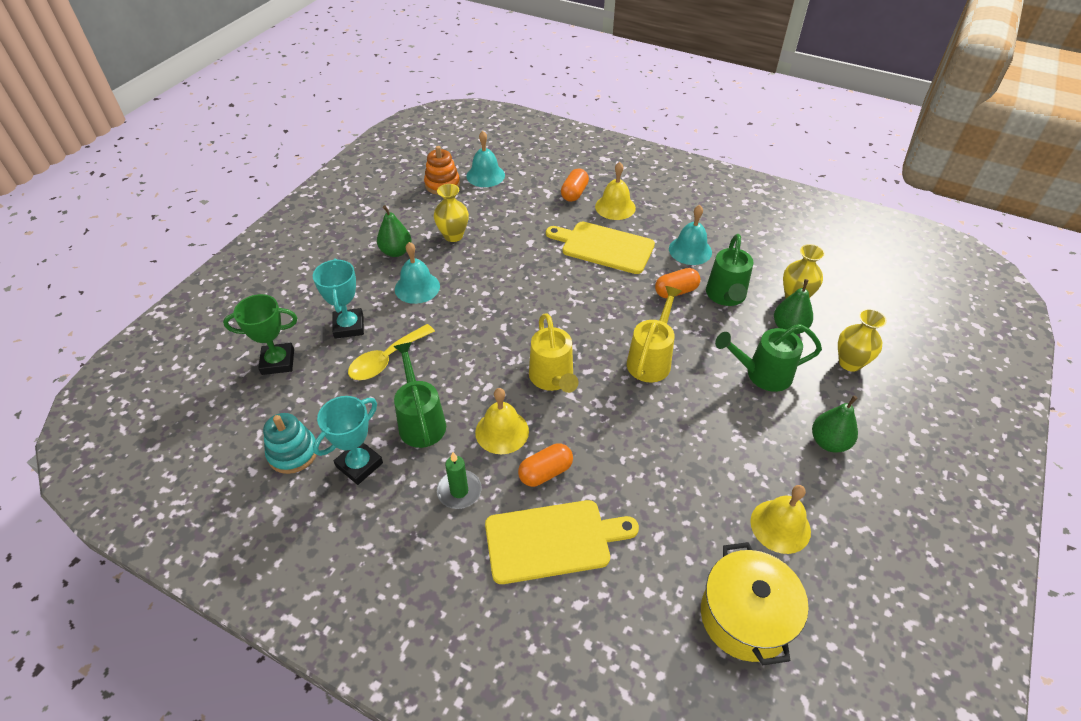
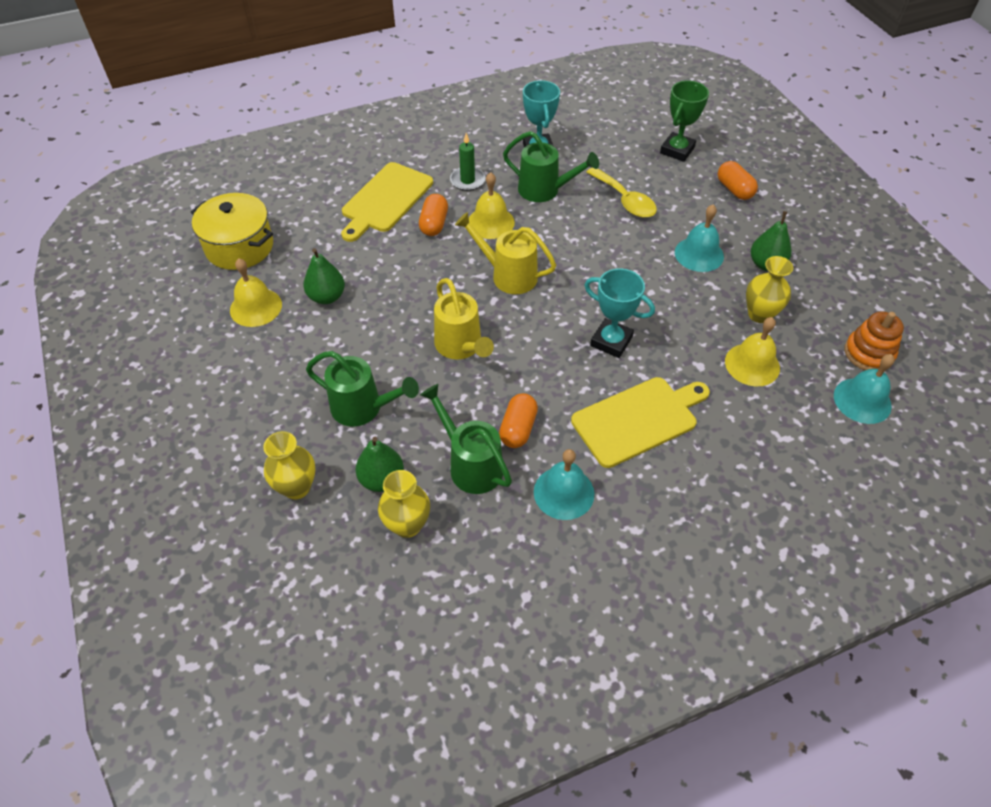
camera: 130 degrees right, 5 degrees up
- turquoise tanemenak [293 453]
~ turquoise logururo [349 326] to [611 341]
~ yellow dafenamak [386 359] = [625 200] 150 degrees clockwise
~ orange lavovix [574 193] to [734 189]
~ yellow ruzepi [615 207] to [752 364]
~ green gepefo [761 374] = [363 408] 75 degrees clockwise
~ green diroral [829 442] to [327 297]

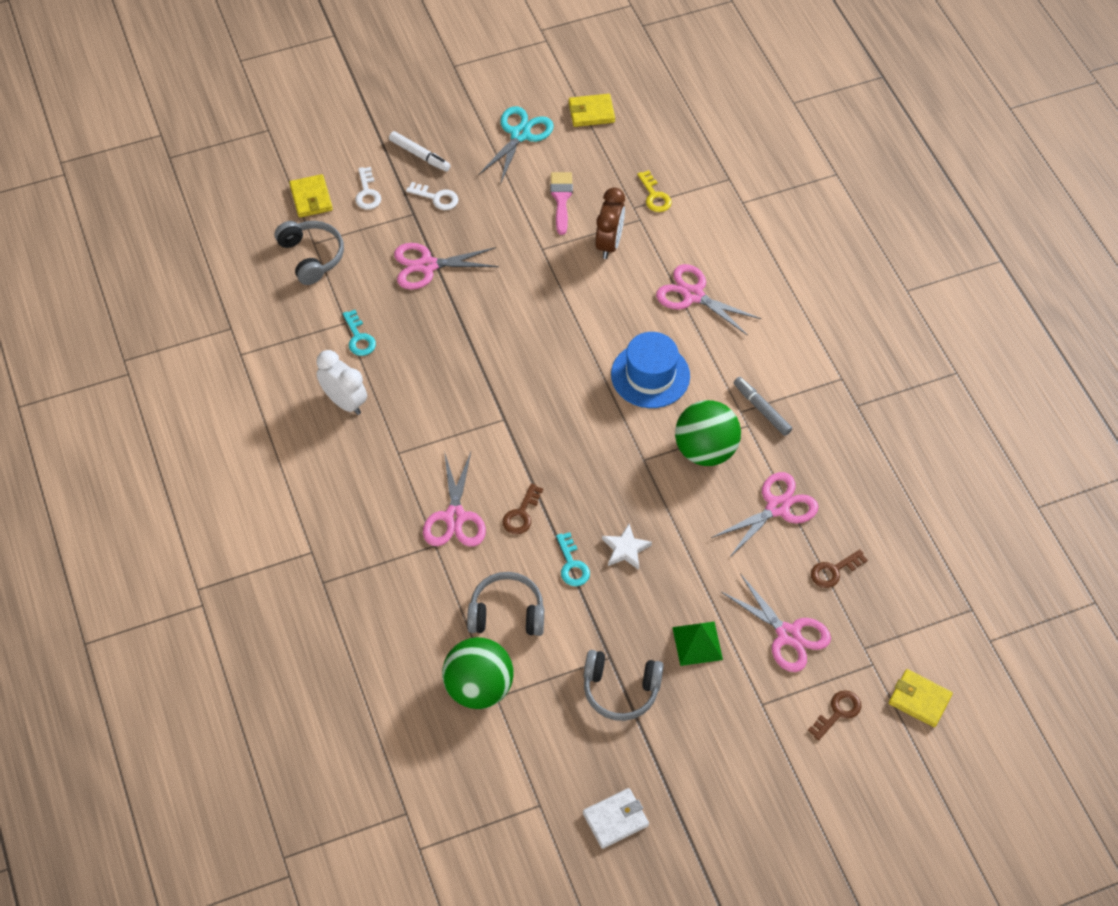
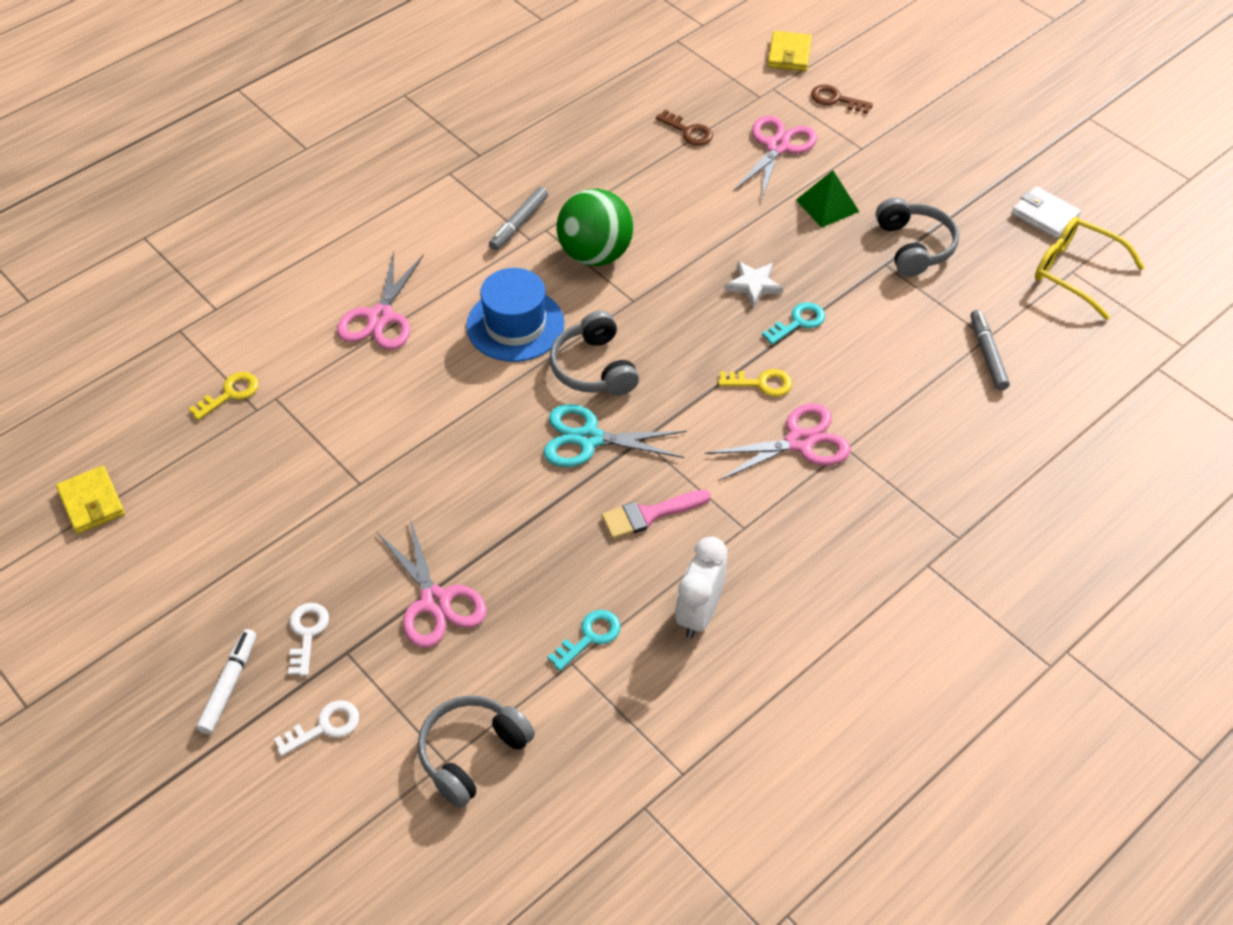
camera: 110 degrees left, 5 degrees down
- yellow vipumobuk [311 198]
~ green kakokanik [478 688] to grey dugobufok [987 354]
~ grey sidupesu [506 613] to [594 368]
~ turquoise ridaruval [520 135] to [589 439]
~ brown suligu [521 514] to yellow suligu [761 383]
~ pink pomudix [561 199] to [649 515]
- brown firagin [609 244]
- pink ridaruval [777 508]
+ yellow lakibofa [1075 272]

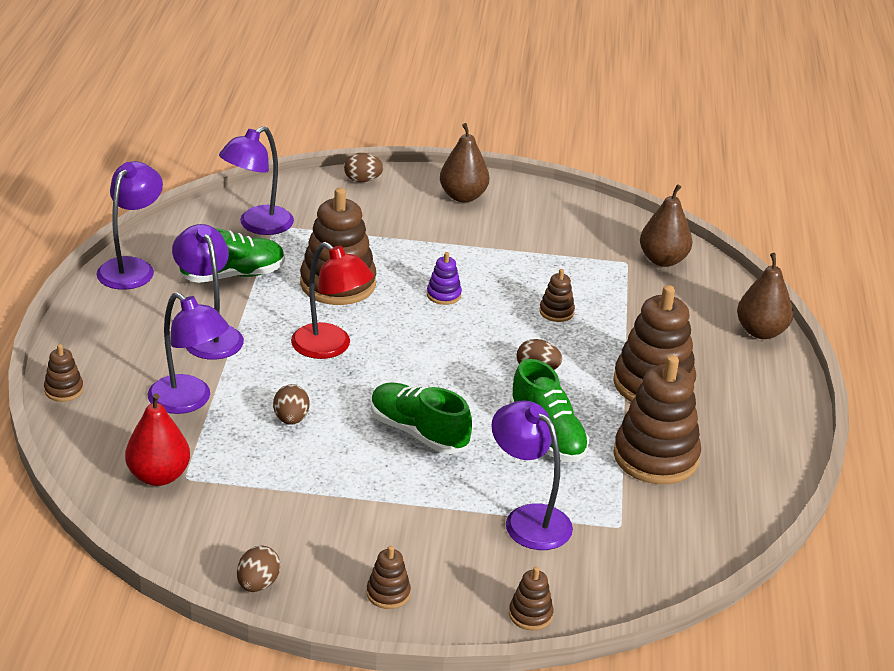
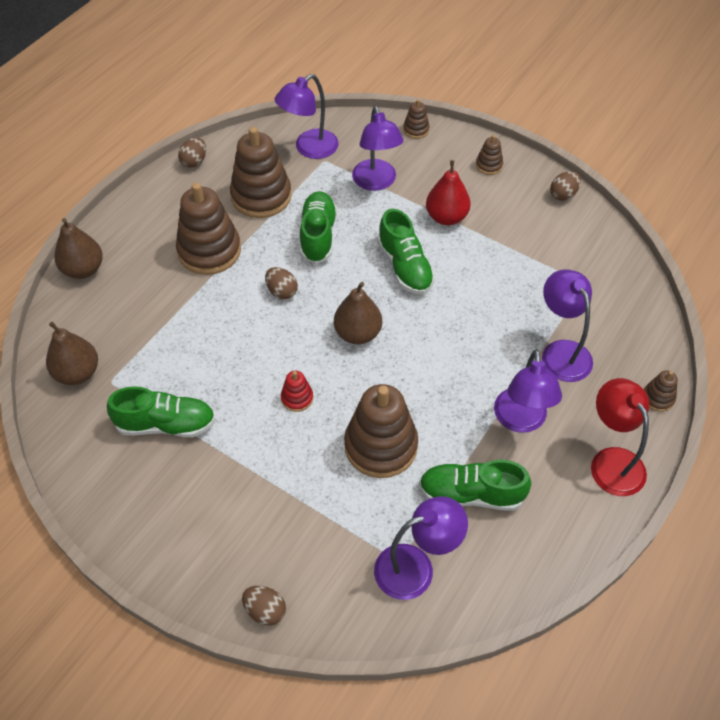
camera: 150 degrees left, 20 degrees up
~ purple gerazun [131 267] to [309 149]
~ red diroral [158 476] to [446 217]
~ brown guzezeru [291 419] to [194 161]
~ red gerazun [330 347] to [611 461]
~ purple tanemenak [443 295] to red tanemenak [297 398]
~ brown diroral [463 196] to [358 333]
- brown tanemenak [556 312]
+ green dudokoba [166 424]

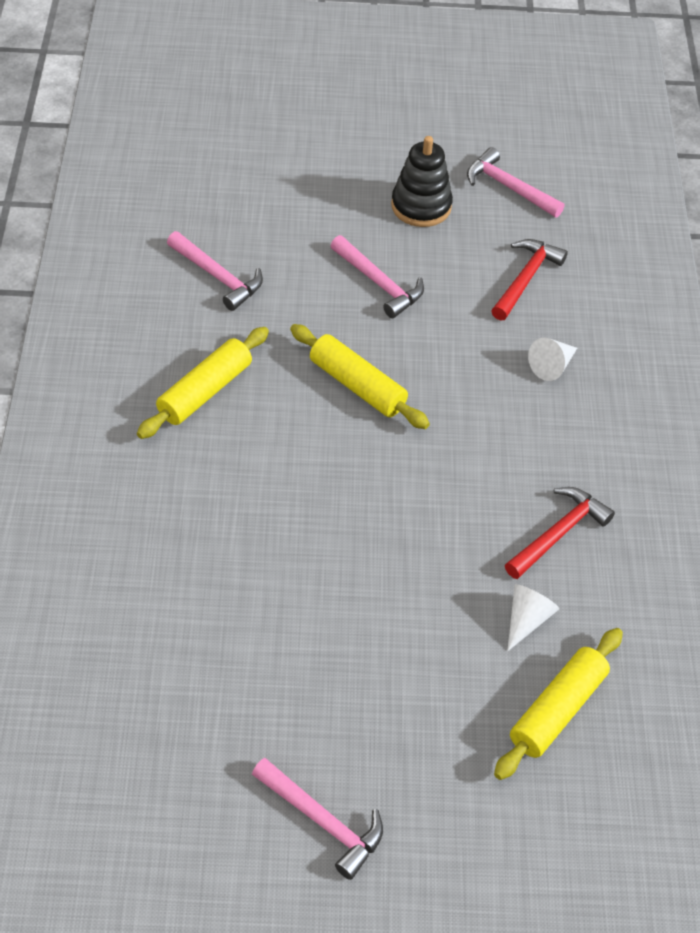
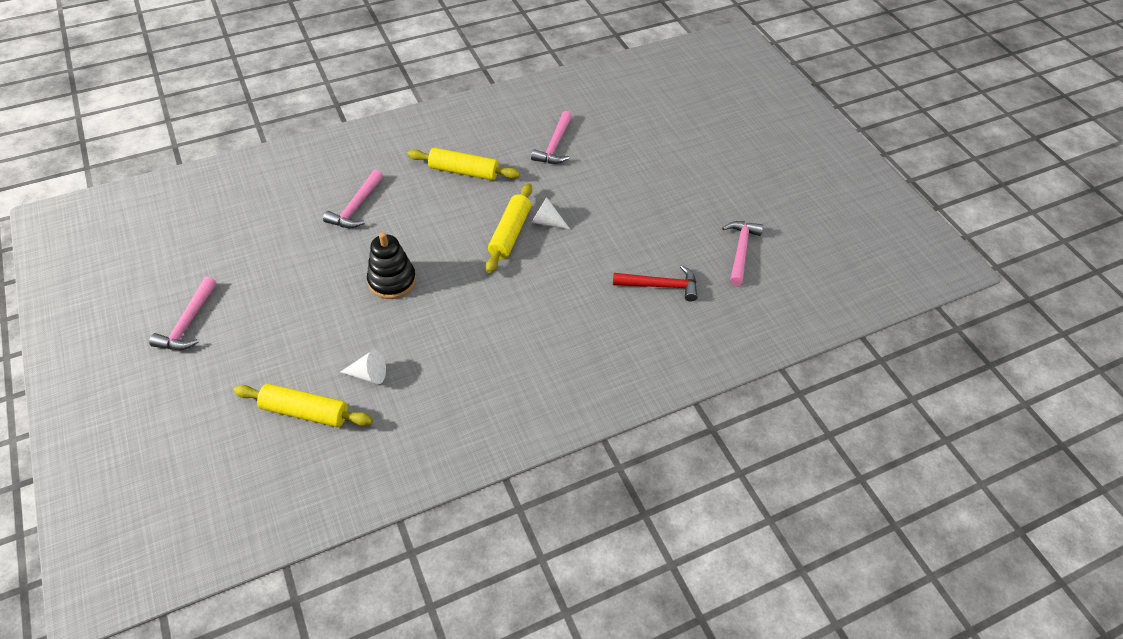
camera: 65 degrees right, 0 degrees up
~ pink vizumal [379 283] to [356 207]
~ black tanemenak [421 206] to [392 281]
- red vizumal [558 533]
~ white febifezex [552 366] to [546 222]

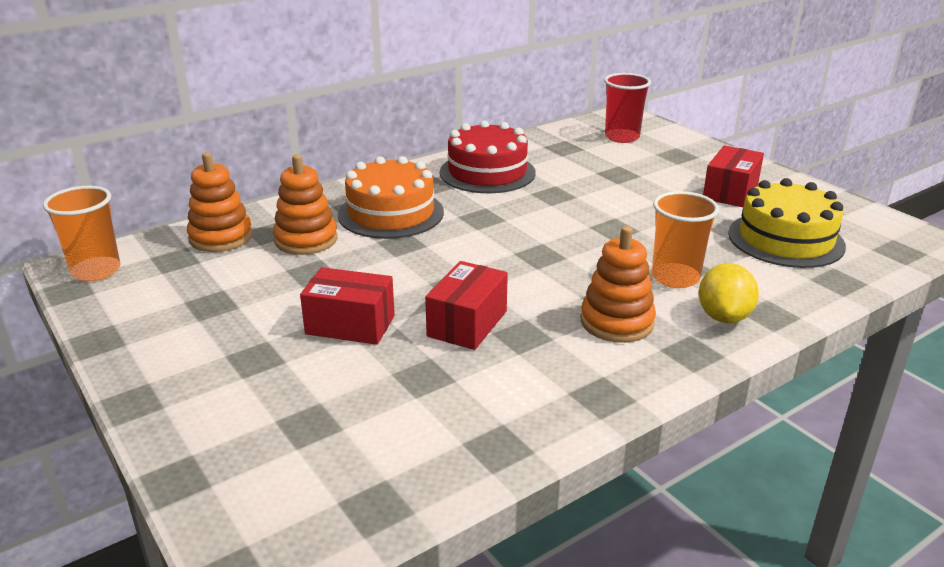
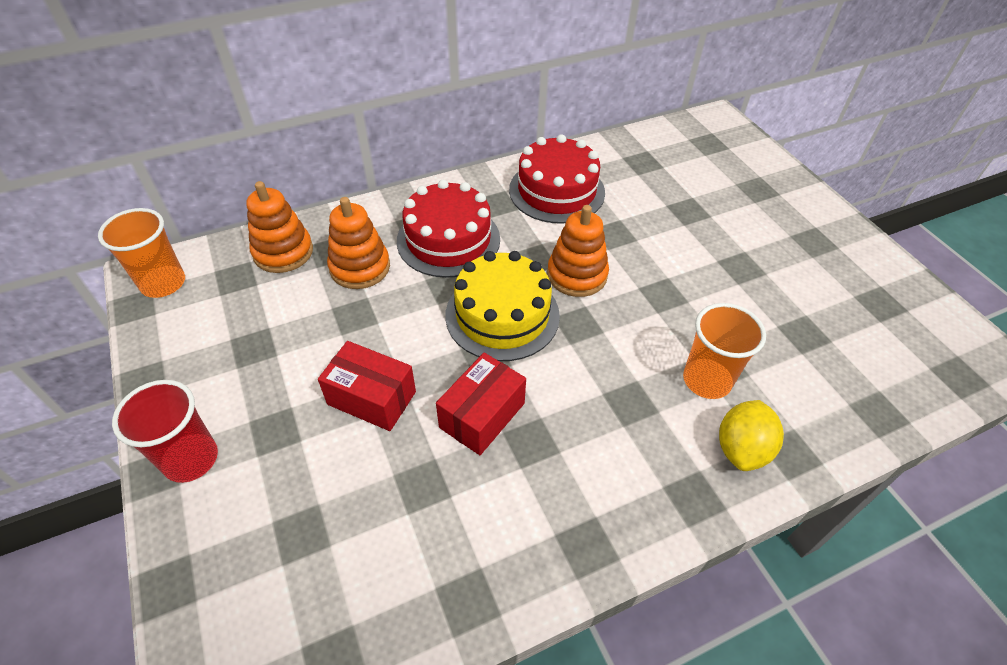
camera: 10 degrees right, 20 degrees up
~ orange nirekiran [391 213] to red nirekiran [448 240]
~ orange tanemenak [617 322] to [577 275]
~ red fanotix [622 137] to [191 459]
- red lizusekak [730 192]
~ yellow nirekiran [785 239] to [502 315]

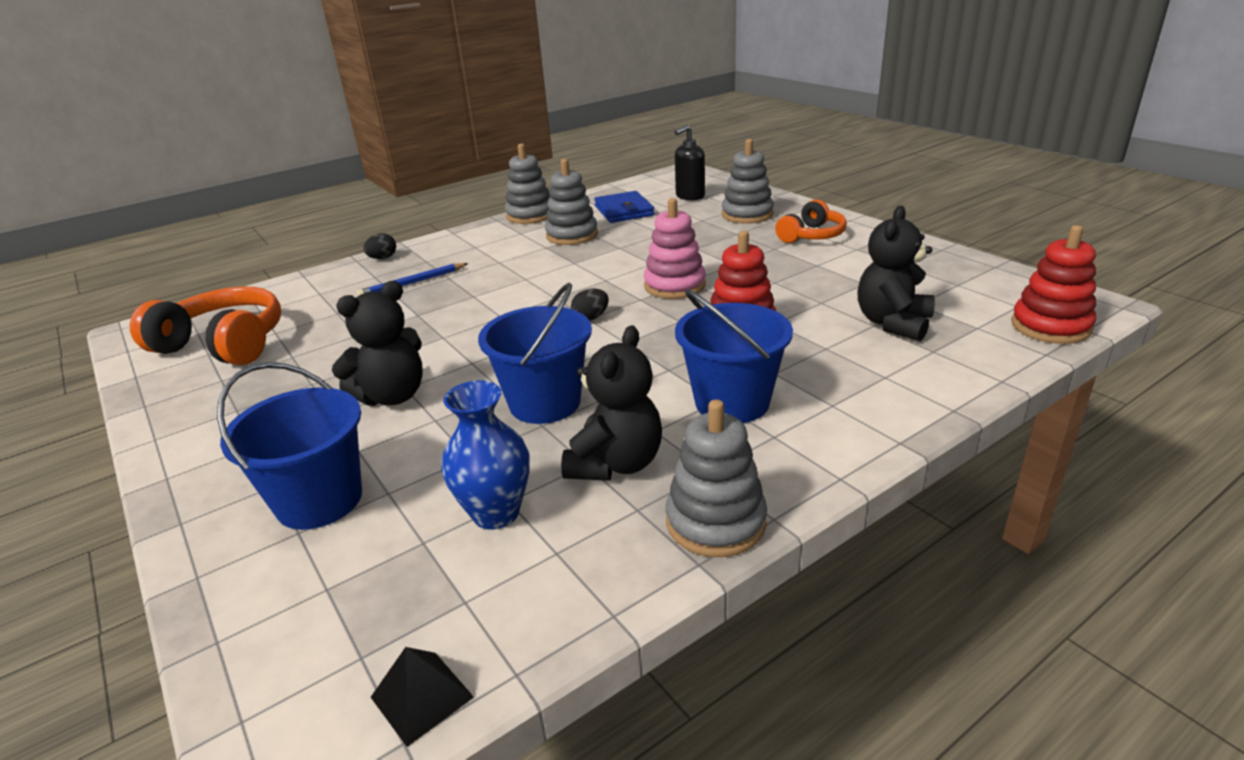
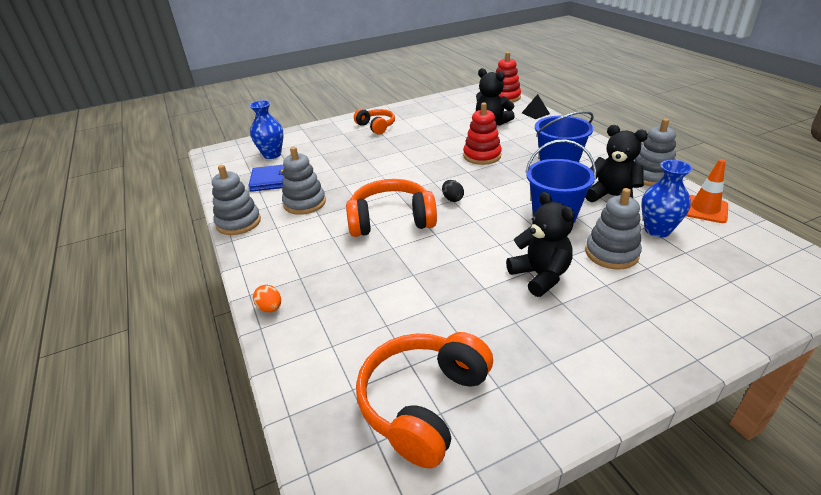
camera: 80 degrees left, 5 degrees up
- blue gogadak [319 500]
- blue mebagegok [412 283]
~ black guzezeru [382 258] to orange guzezeru [270 308]
~ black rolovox [421 697] to [535 113]
- pink tanemenak [674 285]
~ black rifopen [689 196] to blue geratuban [272 155]
~ grey tanemenak [747 214] to [611 253]
+ orange sidupesu [391 220]
+ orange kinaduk [704 209]

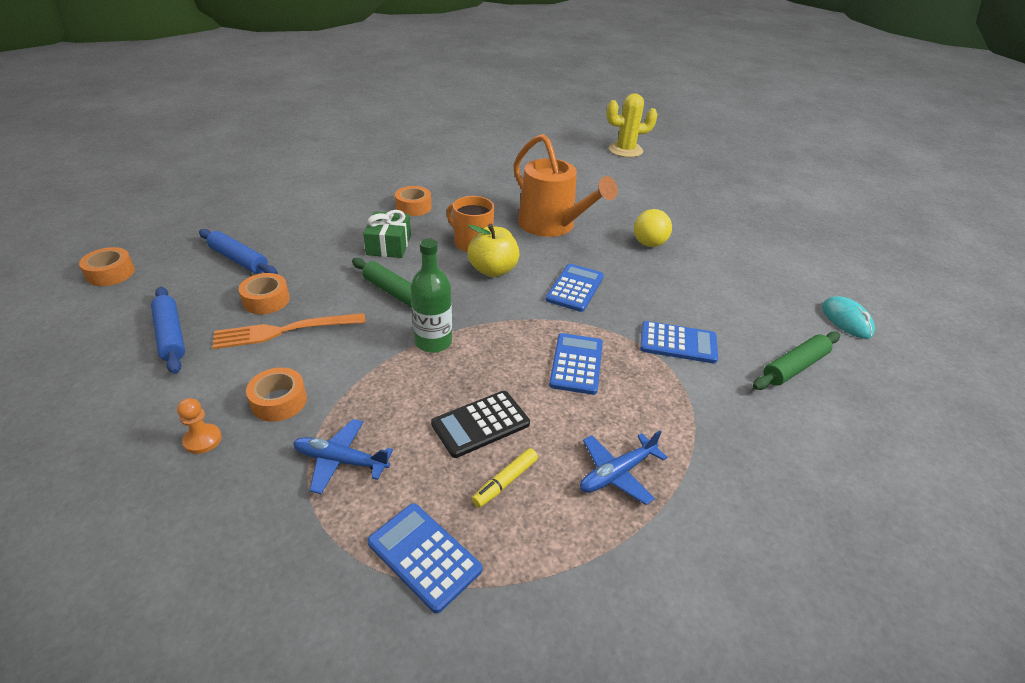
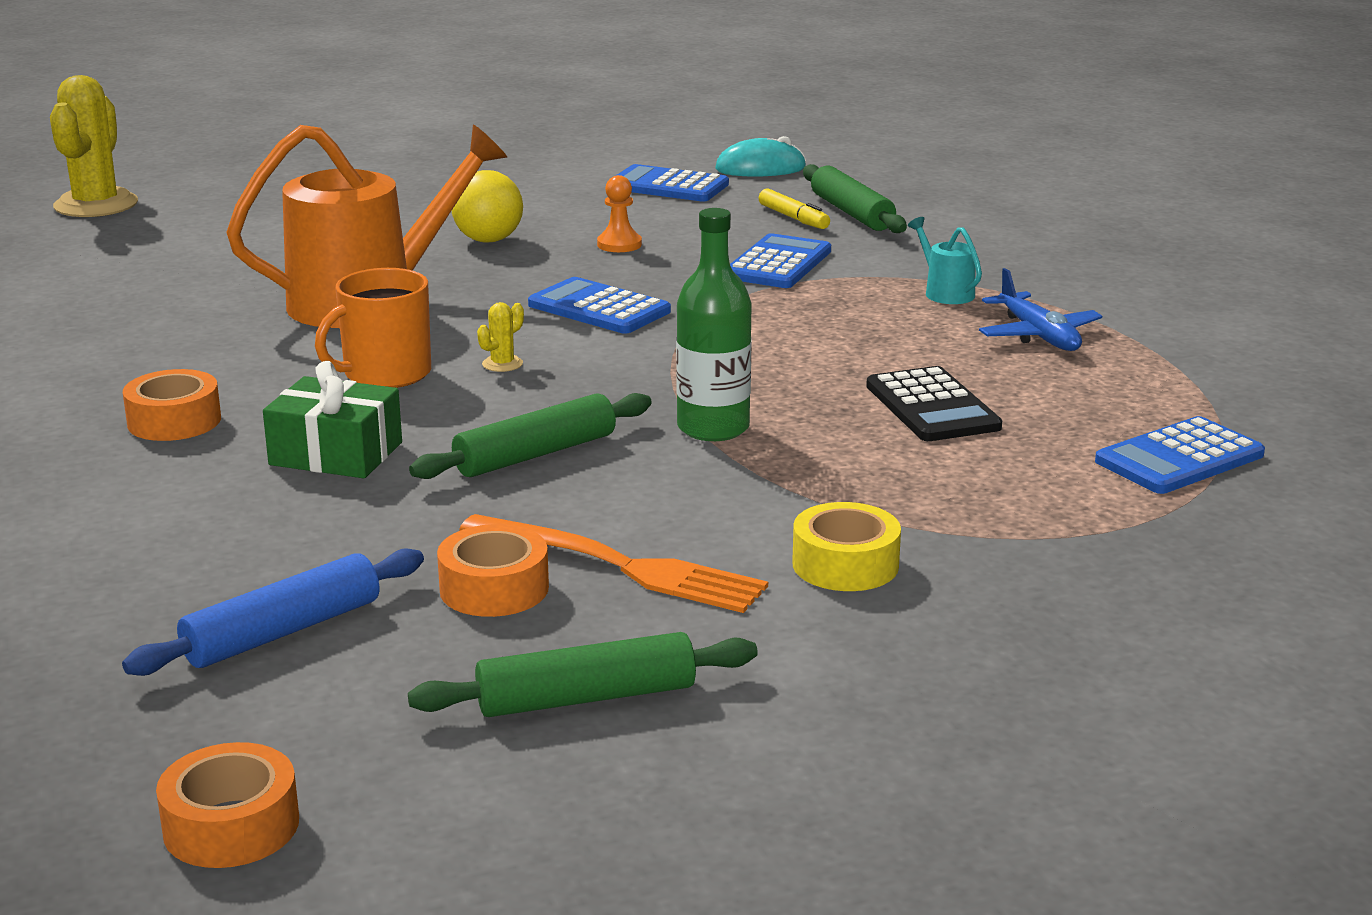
camera: 75 degrees left, 15 degrees down
~ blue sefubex [171 335] to green sefubex [586 697]
~ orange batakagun [202 440] to [619 244]
~ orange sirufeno [283 331] = [623 566] 60 degrees counterclockwise
~ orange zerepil [279 401] to yellow zerepil [845 564]
- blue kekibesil [340 461]
~ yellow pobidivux [493 270] to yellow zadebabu [502 364]
~ yellow dugobufok [505 482] to [793 218]
~ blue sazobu [576 364] to [668 186]
+ turquoise gepefo [945 293]

